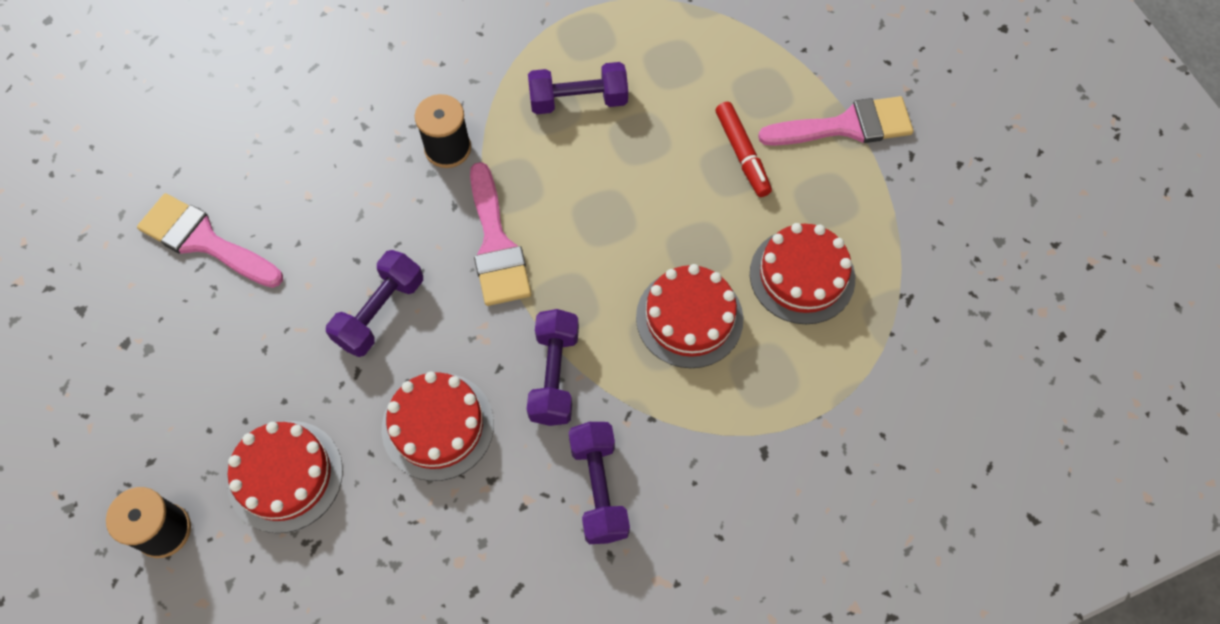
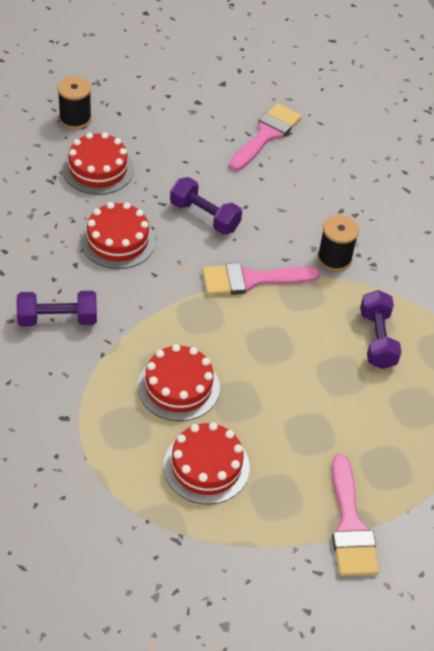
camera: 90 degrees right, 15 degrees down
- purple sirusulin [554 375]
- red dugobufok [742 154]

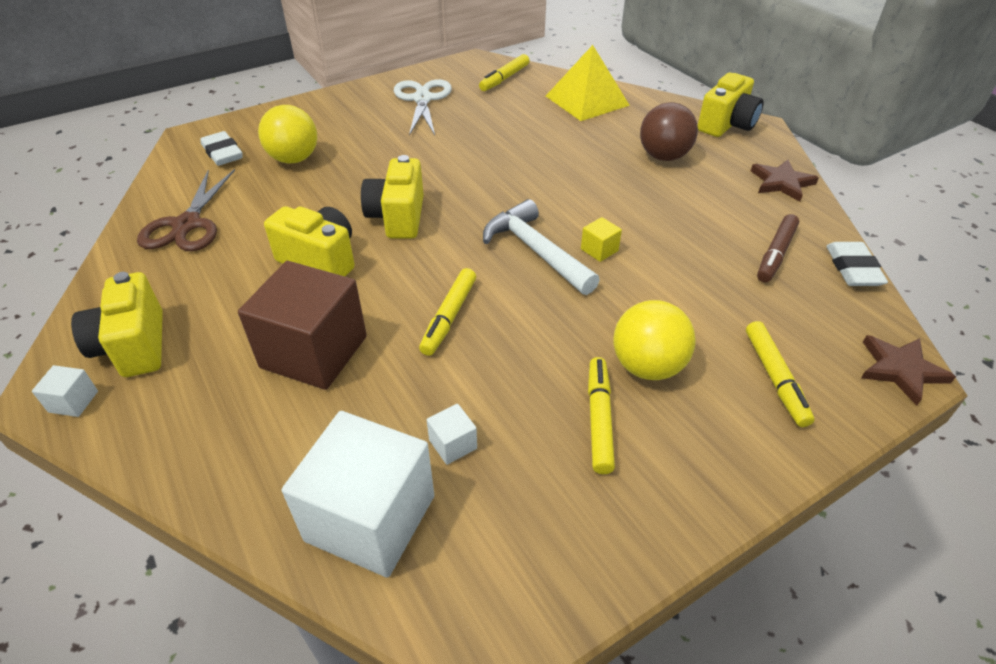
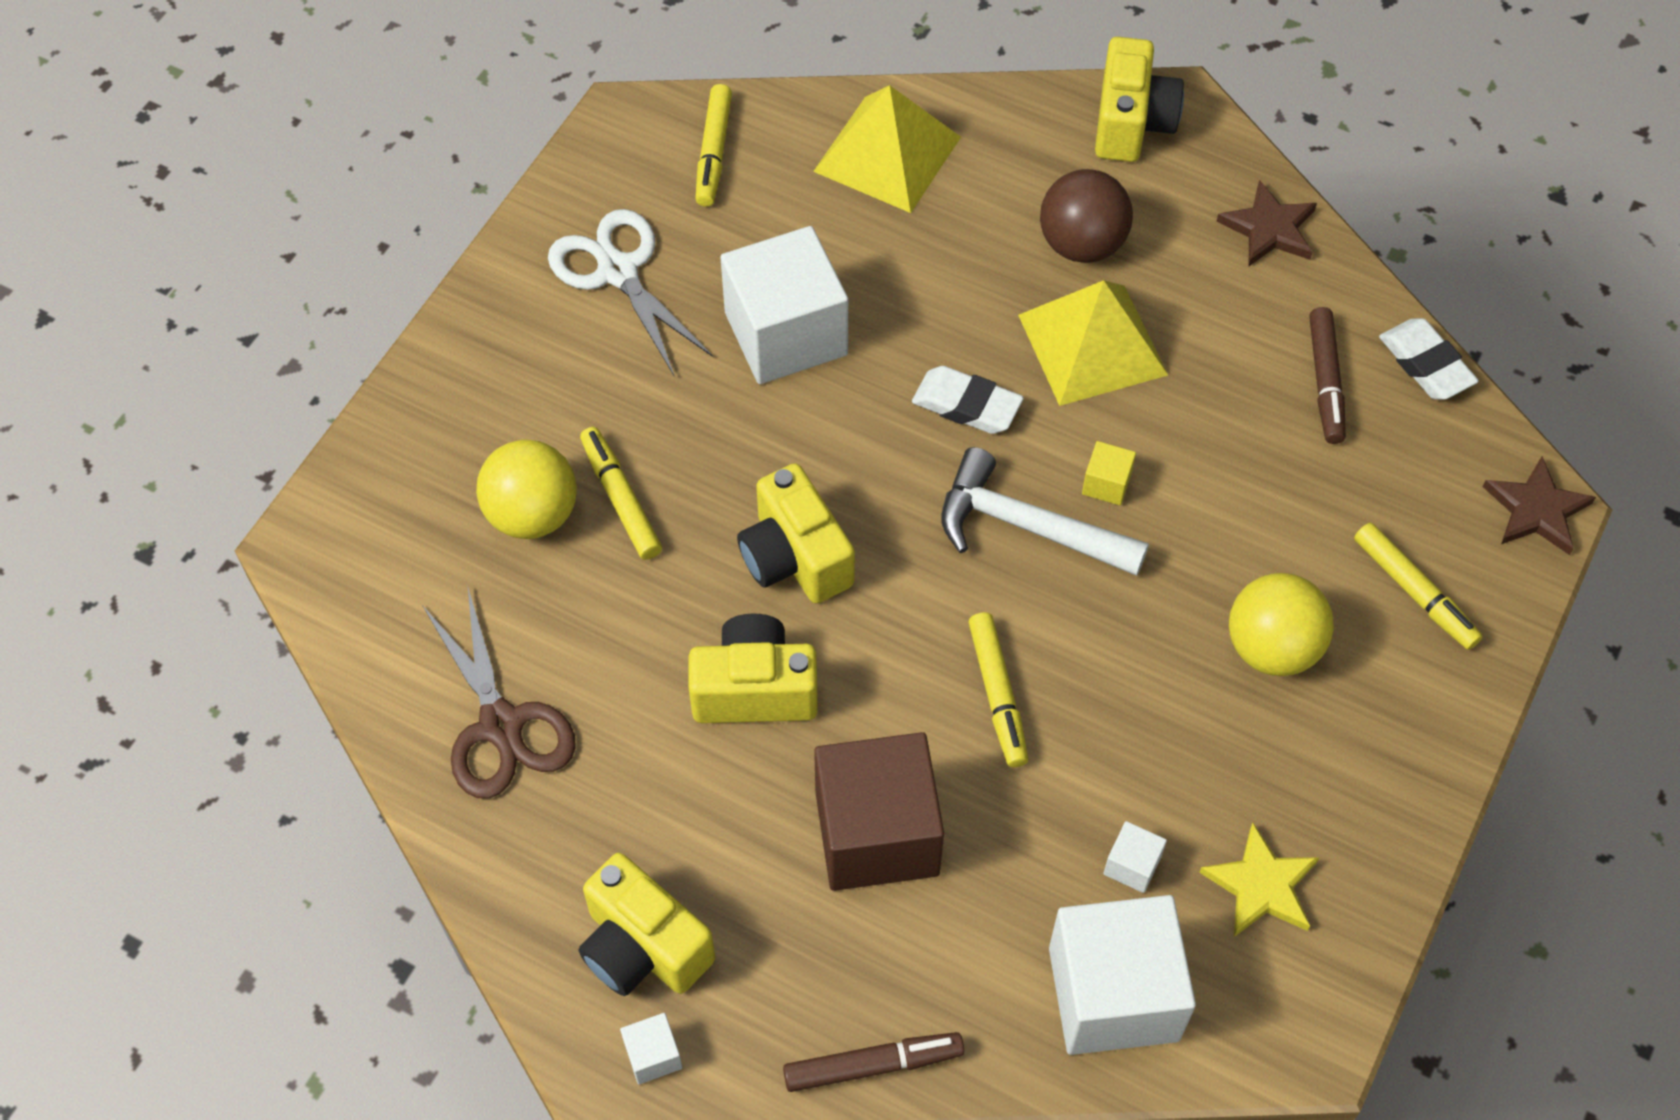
camera: 30 degrees left, 15 degrees up
~ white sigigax [223 153] to [966 405]
~ yellow dugobufok [599 419] to [620 499]
+ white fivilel [786 334]
+ brown dugobufok [873 1065]
+ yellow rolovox [1092 345]
+ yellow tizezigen [1261 885]

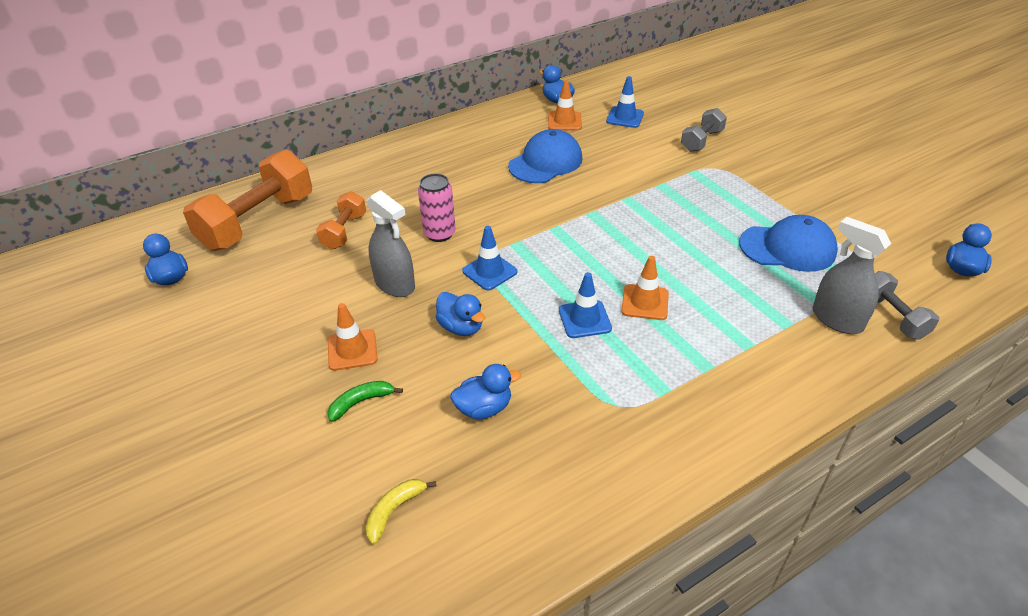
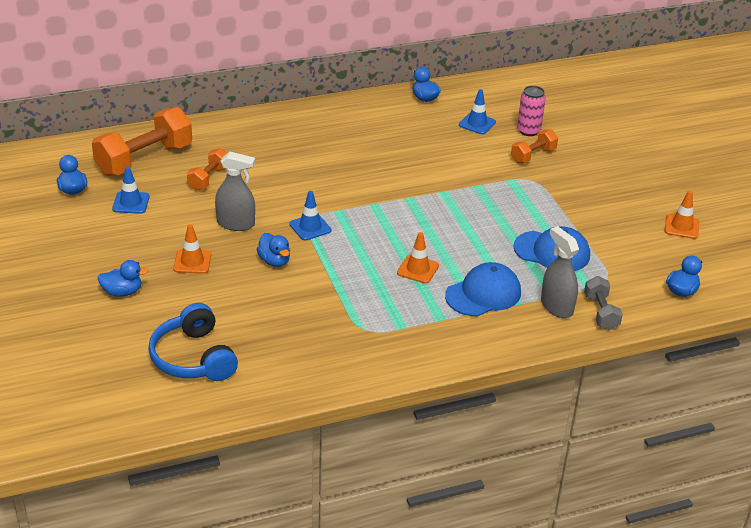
camera: 10 degrees right, 5 degrees down
- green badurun [361 402]
~ yellow badurun [394 510] to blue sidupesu [193 358]
~ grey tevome [395 284] = [236 224] 45 degrees counterclockwise
~ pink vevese [439 234] to [528 131]
~ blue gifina [484 408] to [122 292]
~ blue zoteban [545 162] to [483 294]
~ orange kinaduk [564 121] to [681 227]
~ blue kinaduk [584 319] to [131 203]
~ grey sirusulin [701 141] to orange sirusulin [533 155]

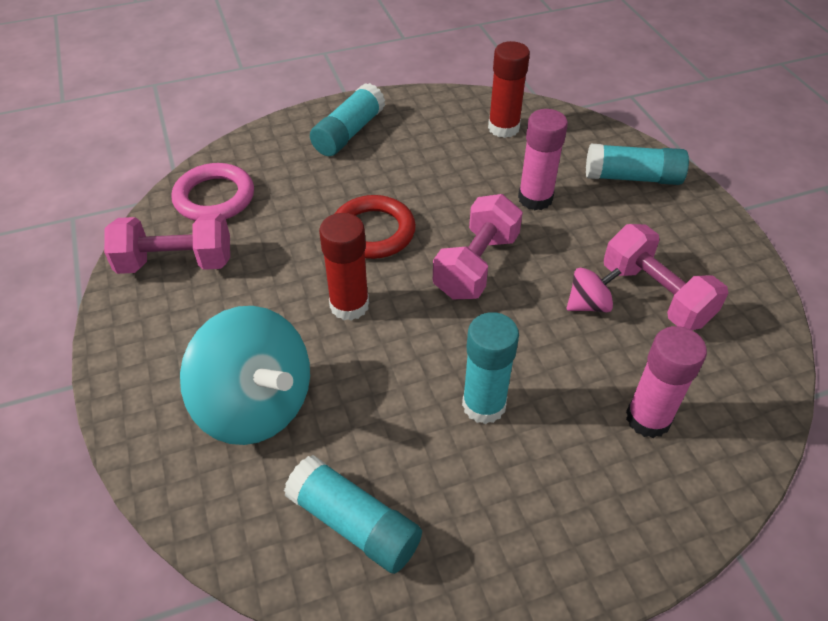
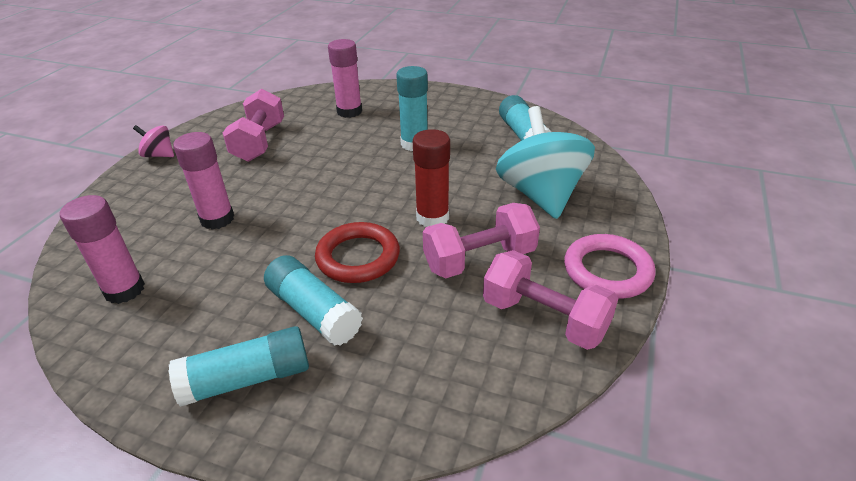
camera: 140 degrees left, 10 degrees down
~ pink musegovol [214 197] to [607 271]
~ pink sirusulin [476 265] to [479 259]
~ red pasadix [503 128] to pink pasadix [124 290]
~ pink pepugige [588 304] to [159 155]
~ turquoise pasadix [632 177] to [314 312]

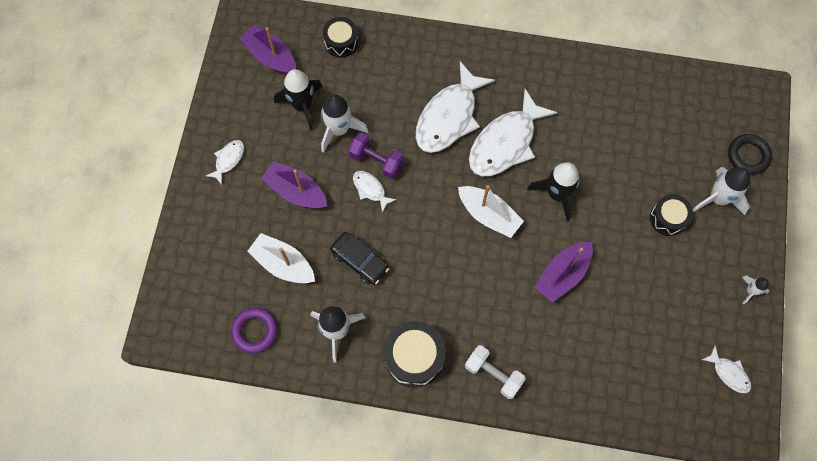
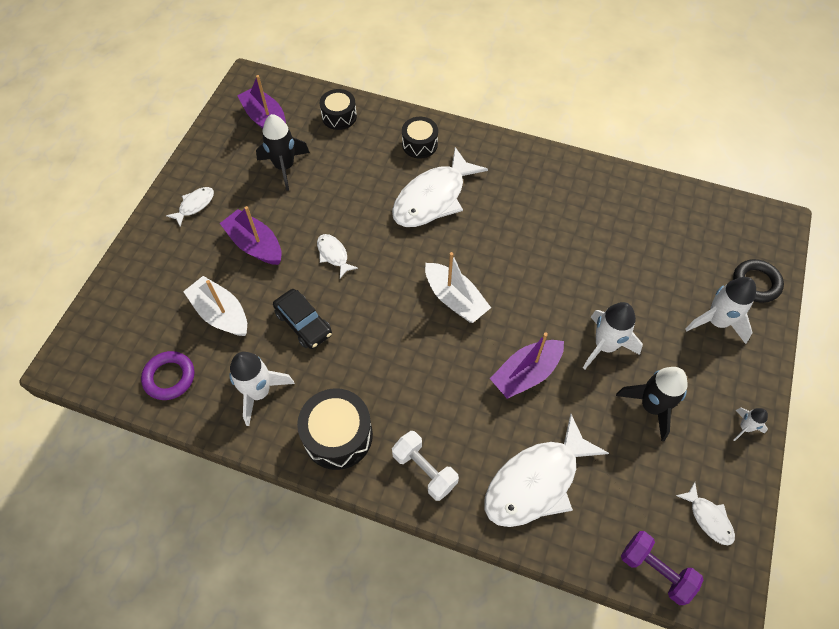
camera: 10 degrees right, 10 degrees down
~ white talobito [339 130] to [605 346]
~ purple sirusulin [376 160] to [655 570]
~ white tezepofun [505 143] to [536 482]
~ black talobito [556 194] to [651 406]
~ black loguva [668 218] to [419 144]

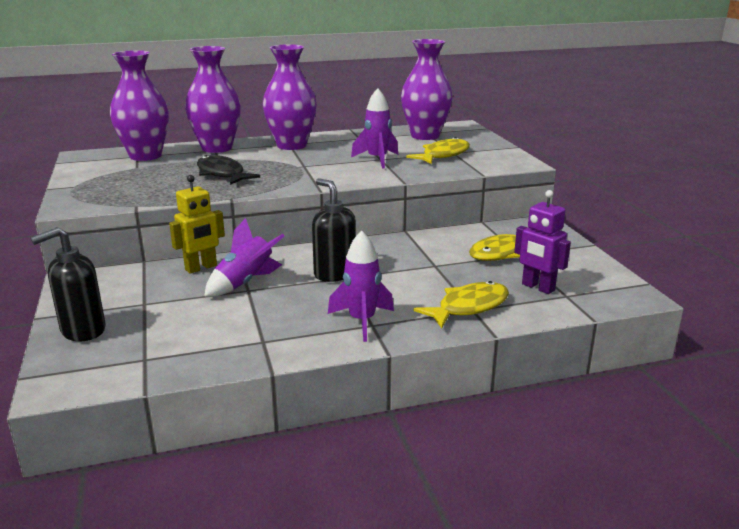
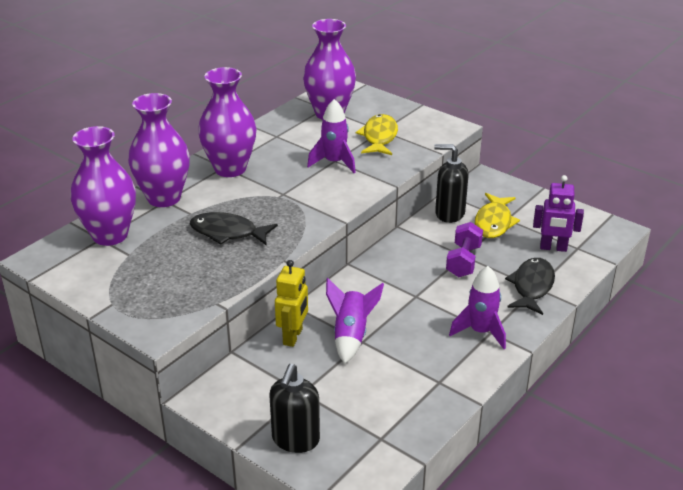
camera: 35 degrees left, 10 degrees up
~ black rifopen [334 274] to [449 213]
~ yellow tezepofun [468 307] to black tezepofun [532 287]
+ purple sirusulin [463 261]

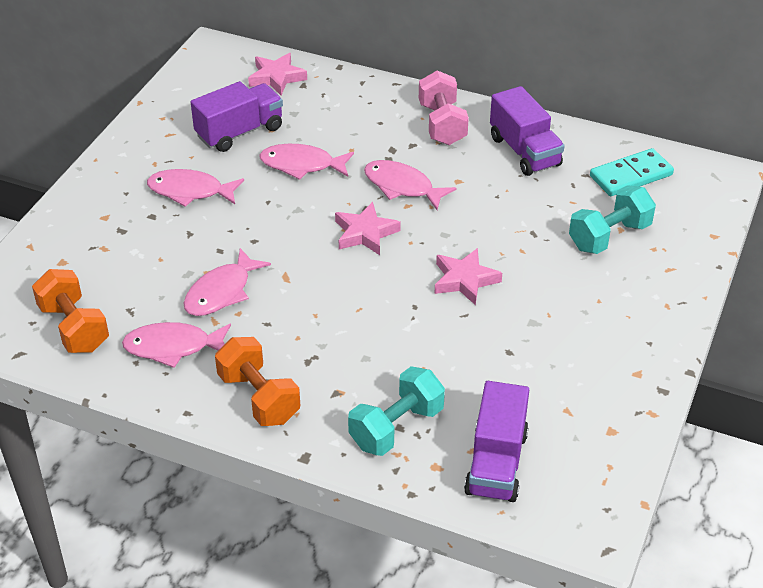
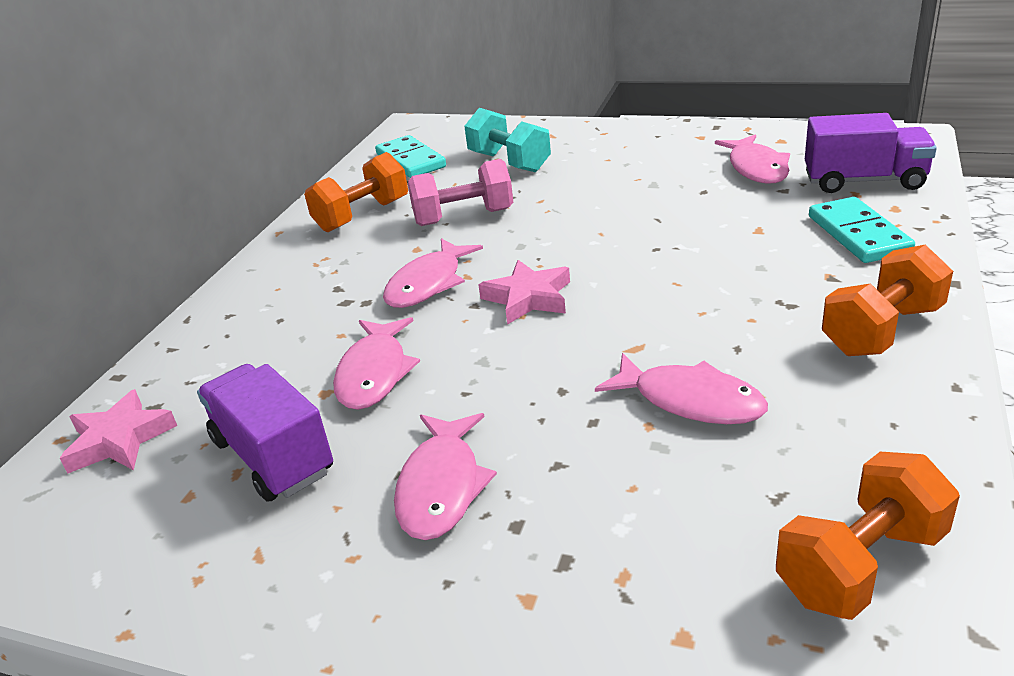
camera: 90 degrees left, 10 degrees down
~ pink tezepofun [173 347] to [756 168]
~ turquoise sirusulin [396 427] to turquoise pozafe [858 234]
~ pink sirusulin [442 124] to [463 217]
- pink tizezigen [465 280]
~ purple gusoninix [524 151] to orange sirusulin [362 215]

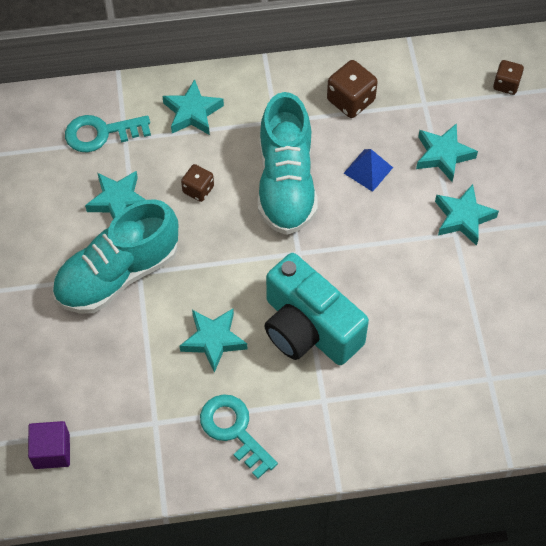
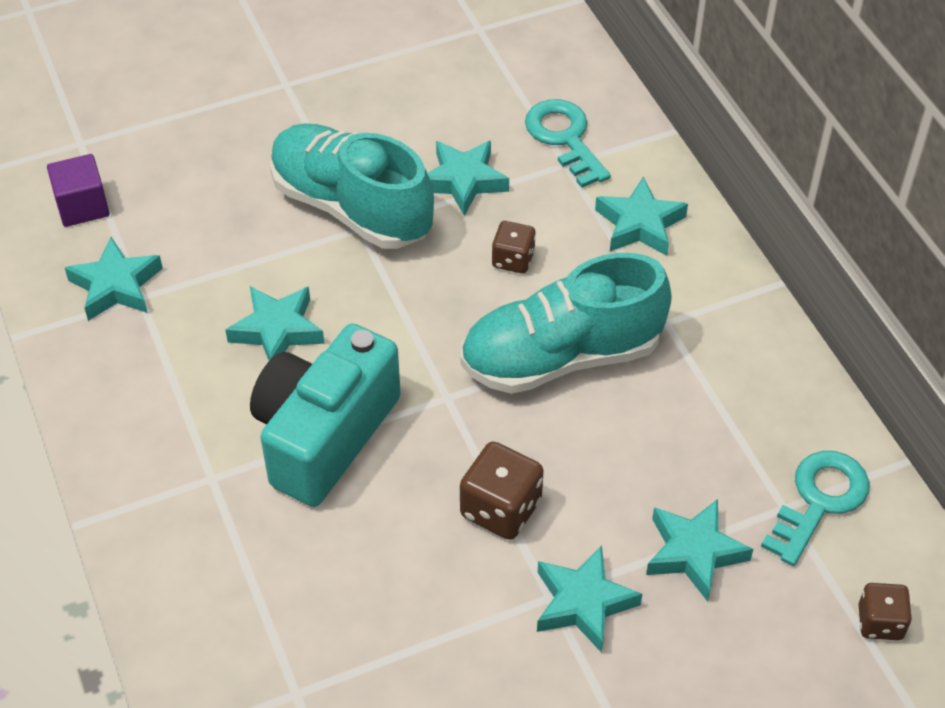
camera: 75 degrees right, 10 degrees down
~ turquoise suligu [234 430] to [819 500]
~ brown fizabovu [351 100] to [501 509]
- blue rolovox [368 170]
+ turquoise tizezigen [116 286]

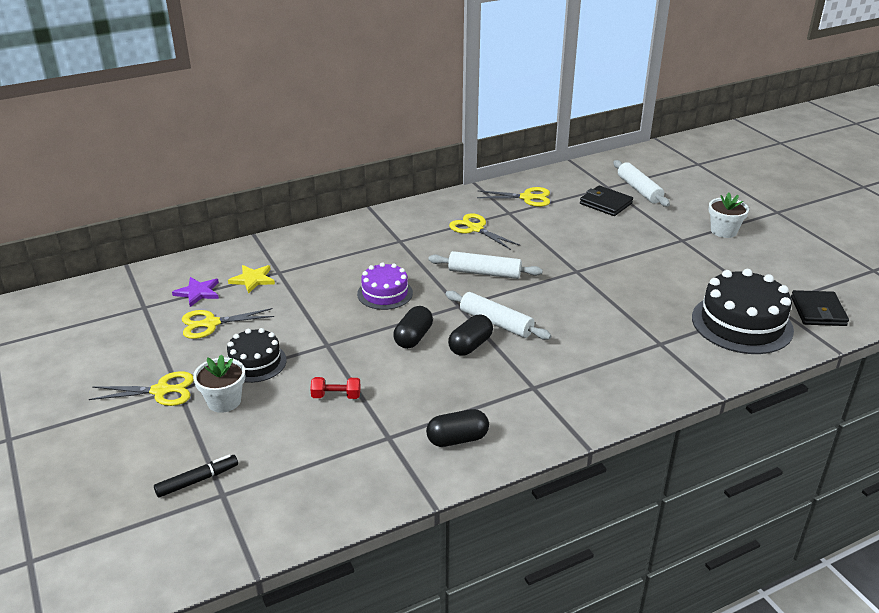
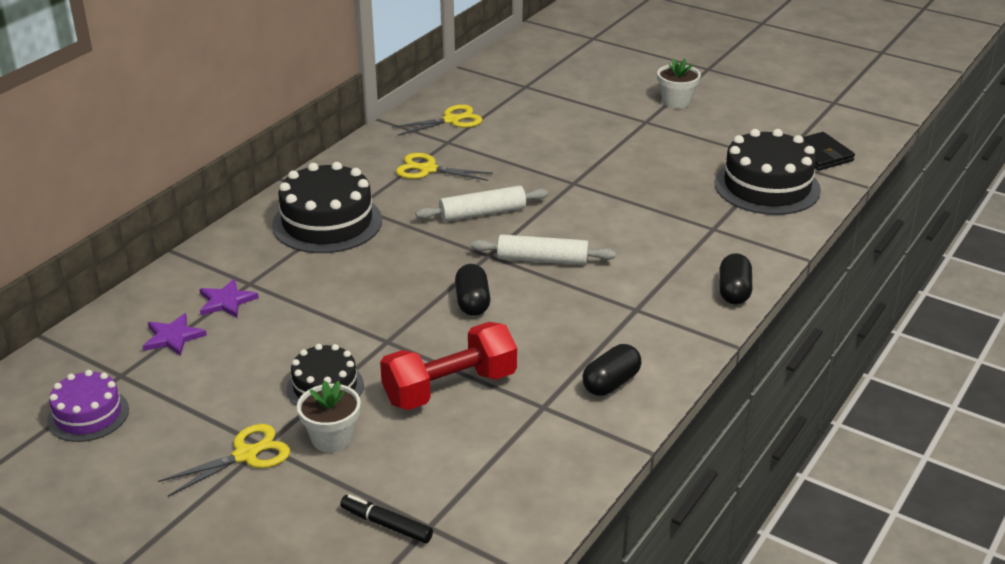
camera: 30 degrees left, 0 degrees up
~ black dugobufok [197 480] = [387 525] 90 degrees counterclockwise
- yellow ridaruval [211 323]
~ yellow tizezigen [252 279] to purple tizezigen [226 301]
~ red sirusulin [336 396] = [450 388] x2.26
~ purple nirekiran [385 293] to [88 415]
~ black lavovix [470 345] to [734 291]
- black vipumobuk [605 203]
- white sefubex [639 190]
+ black nirekiran [327 222]

